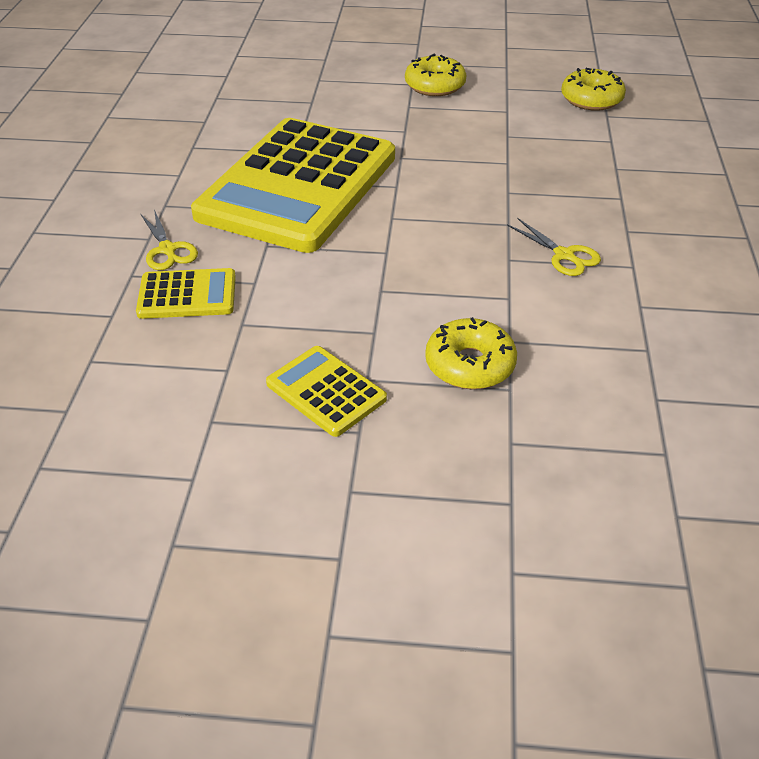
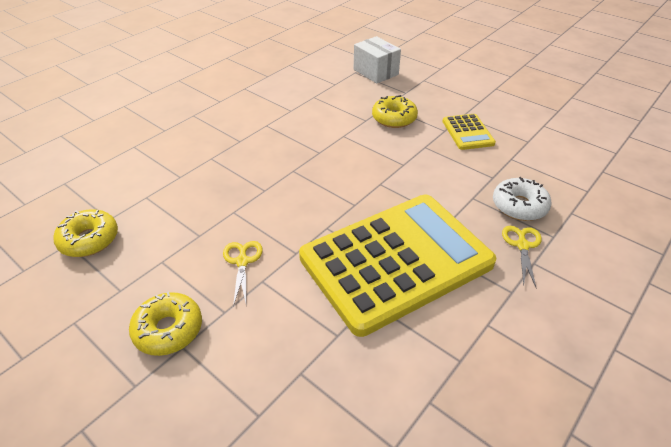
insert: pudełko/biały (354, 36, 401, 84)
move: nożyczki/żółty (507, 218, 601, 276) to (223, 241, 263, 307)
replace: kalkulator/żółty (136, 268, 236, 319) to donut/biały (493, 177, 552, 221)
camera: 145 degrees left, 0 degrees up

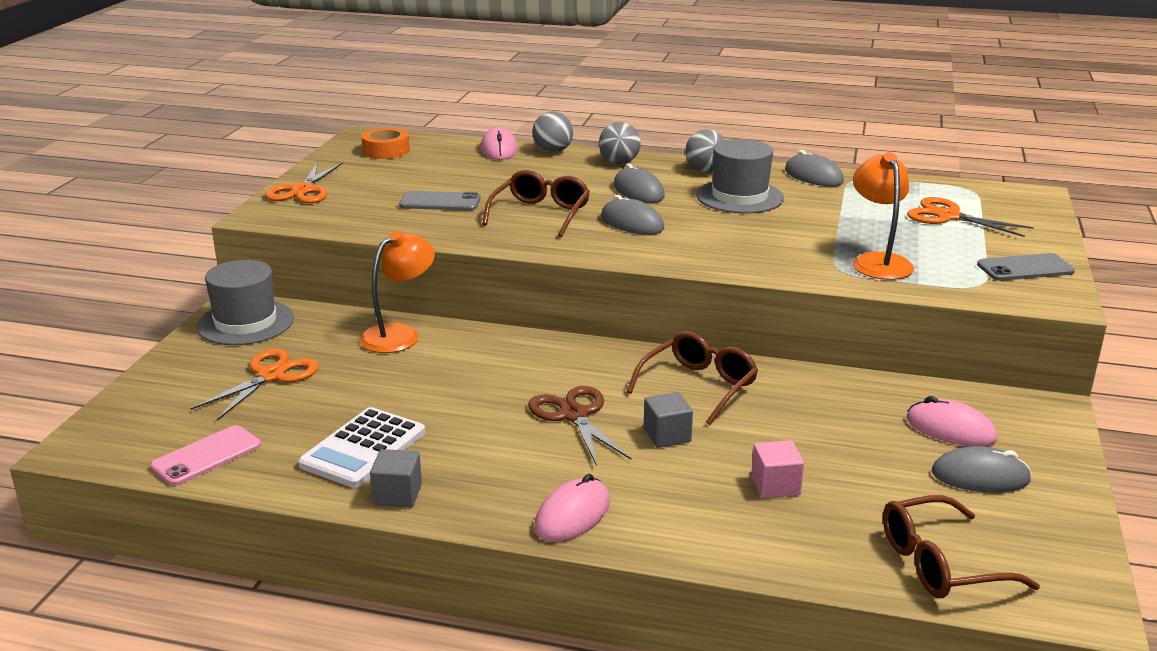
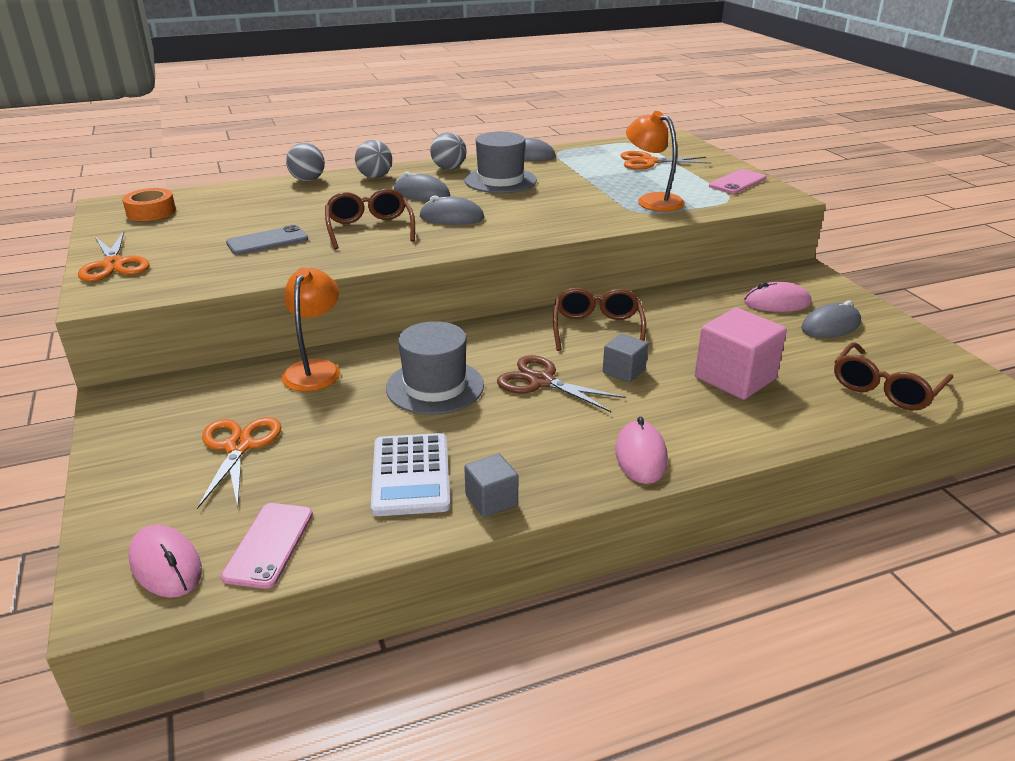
move: kapelusz/szary (196, 260, 294, 345) to (386, 321, 484, 415); myszka/różowy (481, 127, 517, 160) to (128, 525, 202, 598)
recolor: telefon/szary (977, 253, 1075, 281) to telefon/różowy (709, 169, 767, 194)
resize: sześcian/różowy (751, 440, 804, 498) = (695, 308, 787, 400) x1.83
camera: 35 degrees left, 5 degrees up

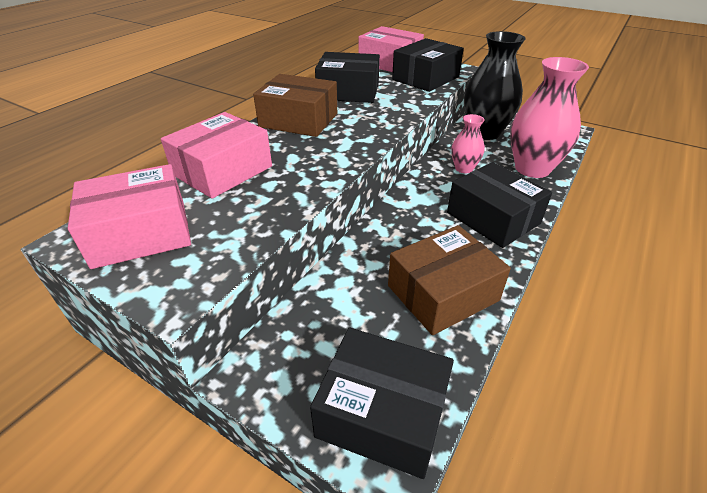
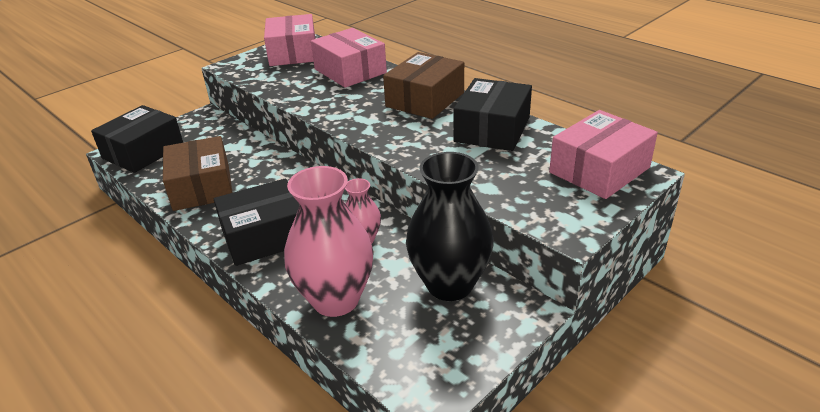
delete: pudełko/czarny (392, 38, 464, 92)
camera: 105 degrees right, 5 degrees down

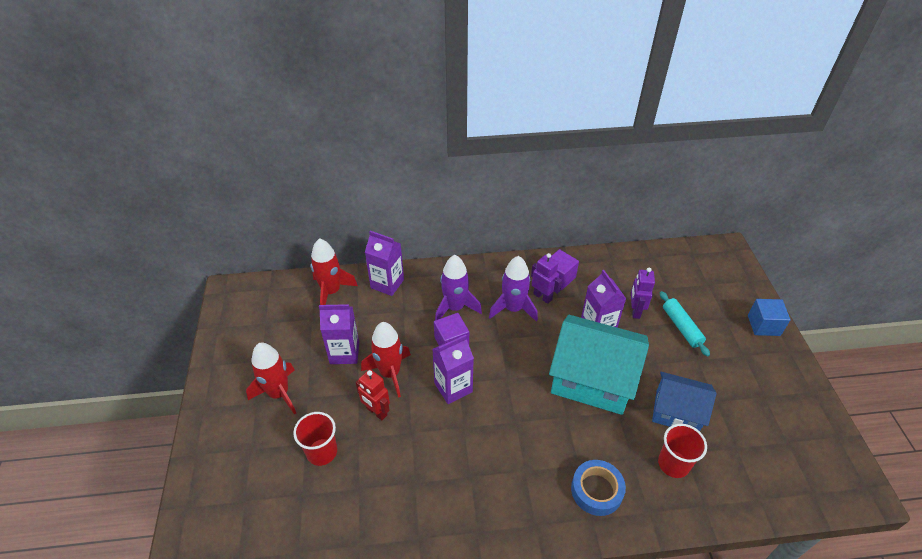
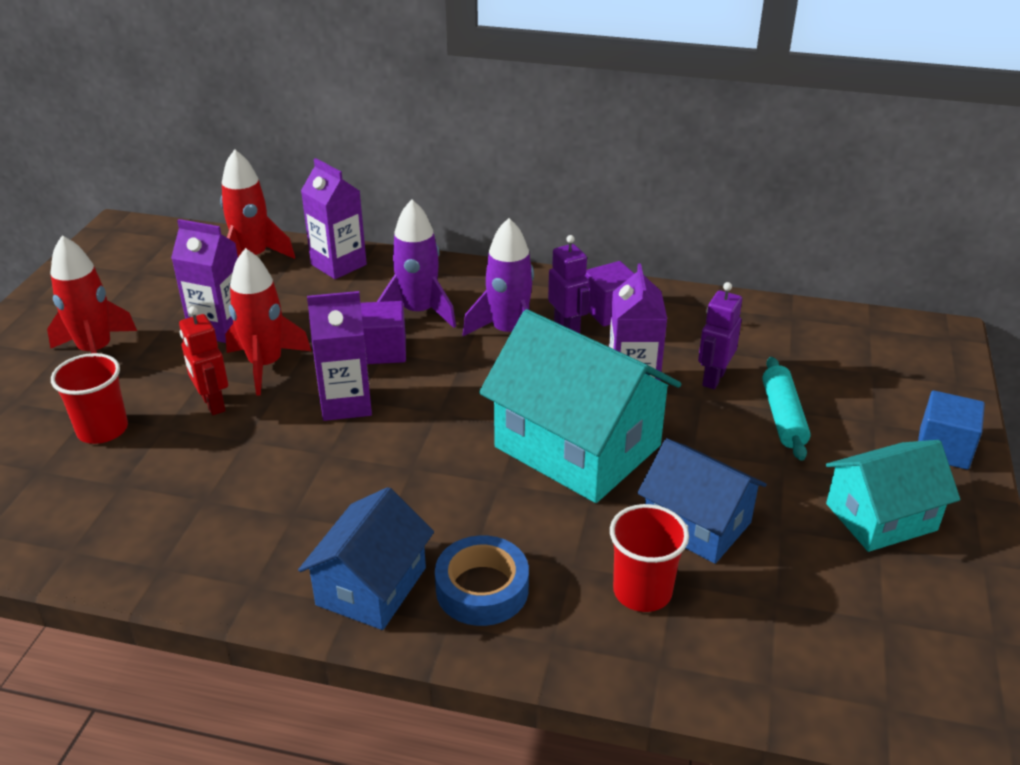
insert: domek/niebieski (298, 487, 434, 630); domek/turkusowy (826, 440, 960, 552)
camera: 20 degrees right, 10 degrees down

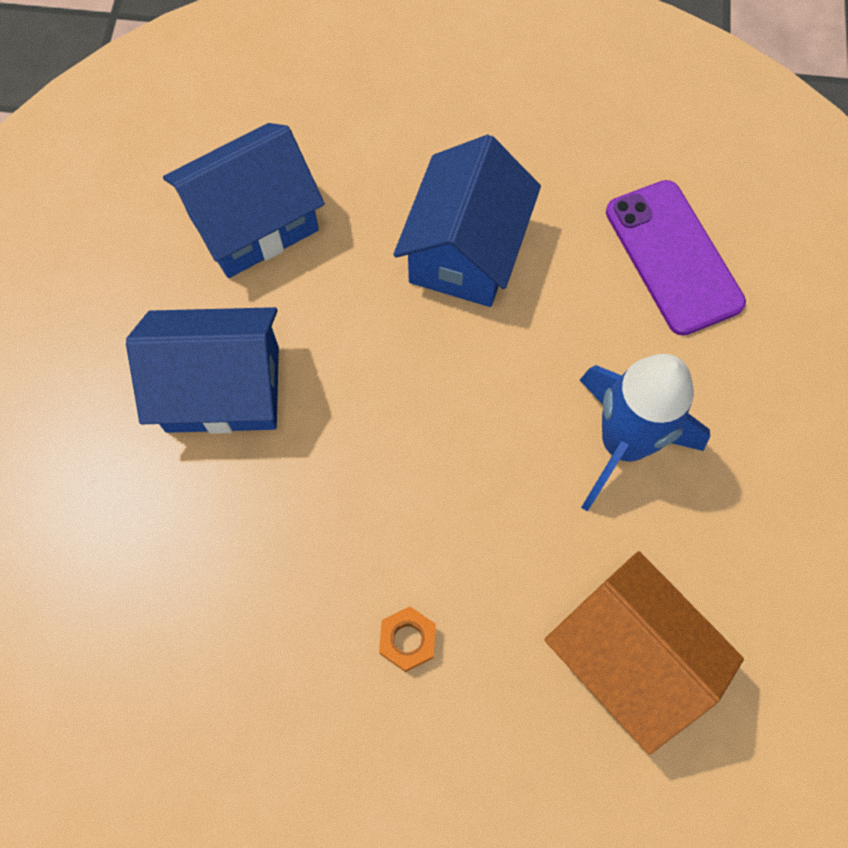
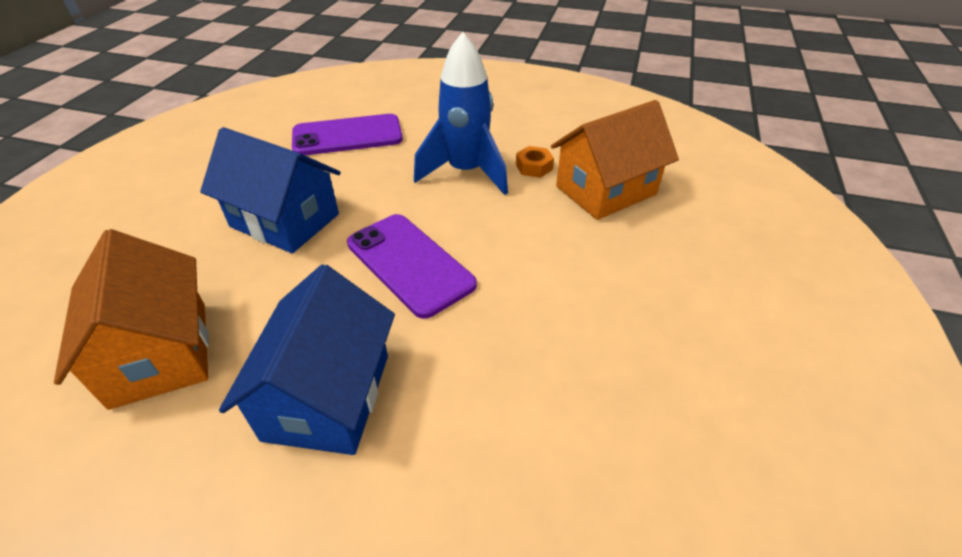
insert: telefon/fioletowy (347, 214, 477, 319)
move: nakrętka/pomarańczowy (379, 607, 436, 672) to (516, 146, 554, 178)
recolor: domek/niebieski (163, 123, 325, 278) to domek/pomarańczowy (54, 229, 209, 410)
camera: 80 degrees left, 25 degrees down

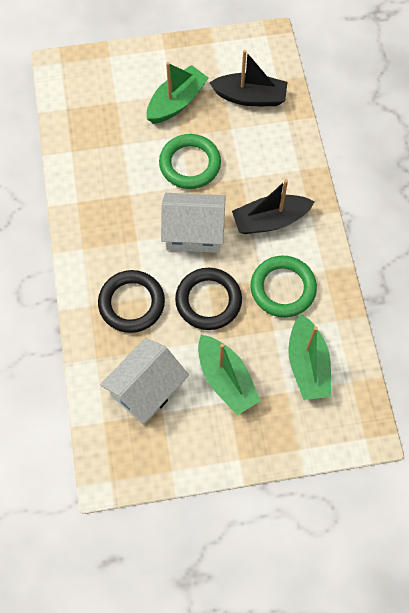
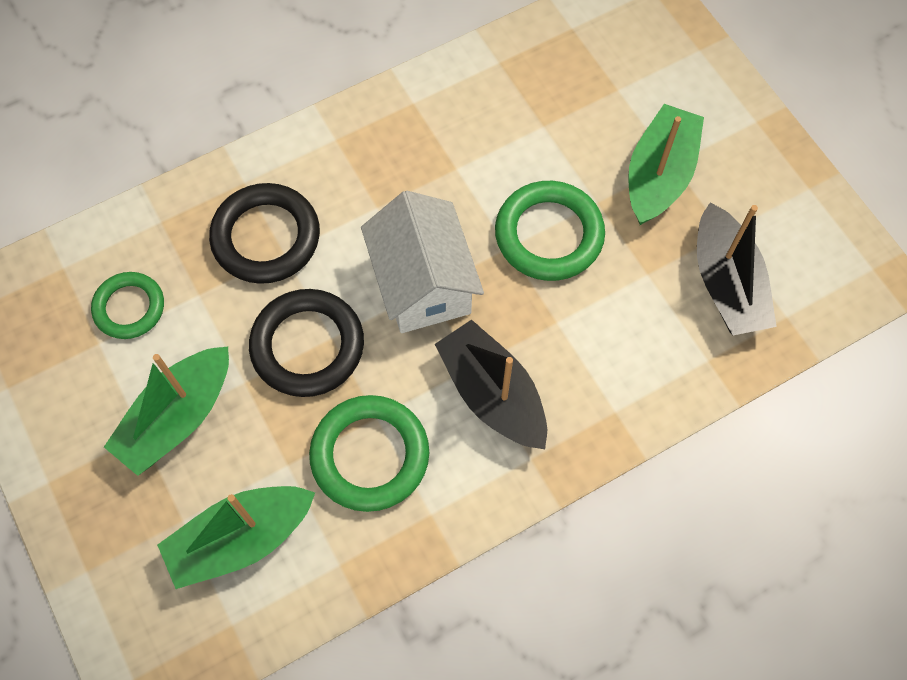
replace: domek/biały (100, 338, 189, 425) to pierścień/zielony (91, 272, 164, 339)
rotate: łódka/zielony (147, 62, 209, 124) = (628, 104, 704, 225) 90 degrees counterclockwise
camera: 70 degrees right, 0 degrees up

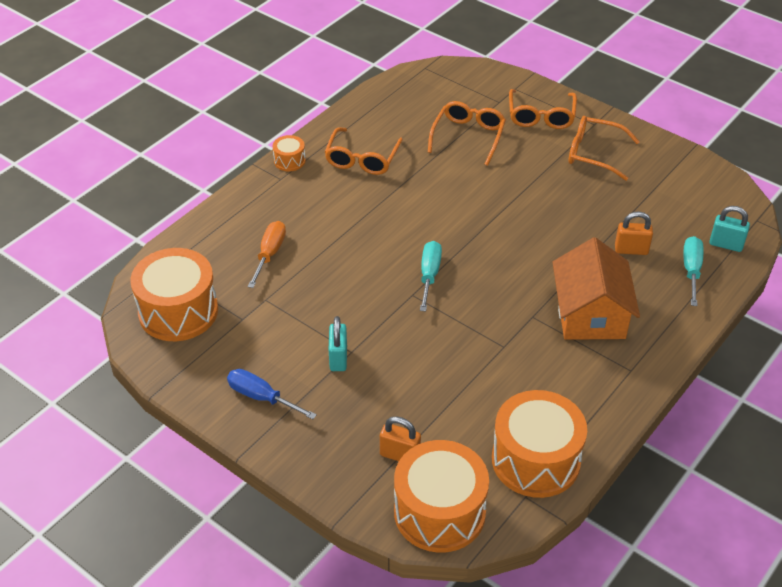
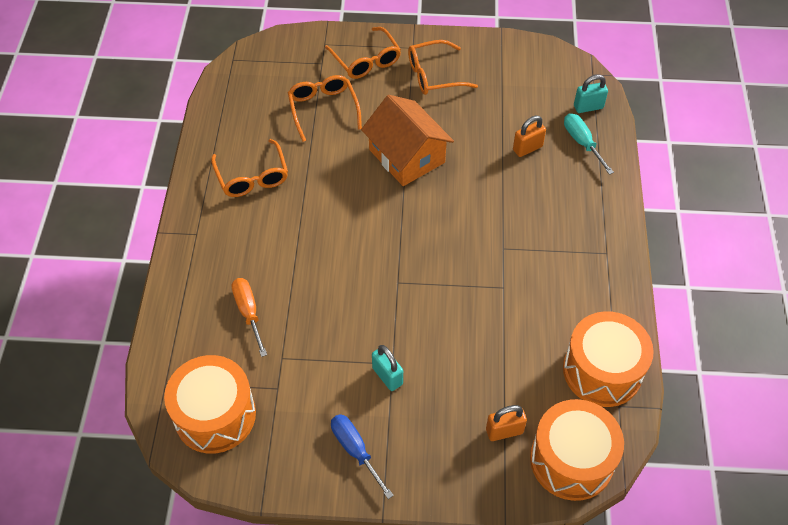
delete: bęben/pomarańczowy (273, 135, 306, 171); śrubokręt/turkusowy (420, 241, 442, 312)
move: domek/pomarańczowy (552, 237, 640, 340) to (361, 95, 454, 186)
rotate: śrubokręt/niebieski (227, 369, 317, 419) = (331, 414, 394, 499) 60 degrees clockwise
camera: 35 degrees left, 10 degrees up

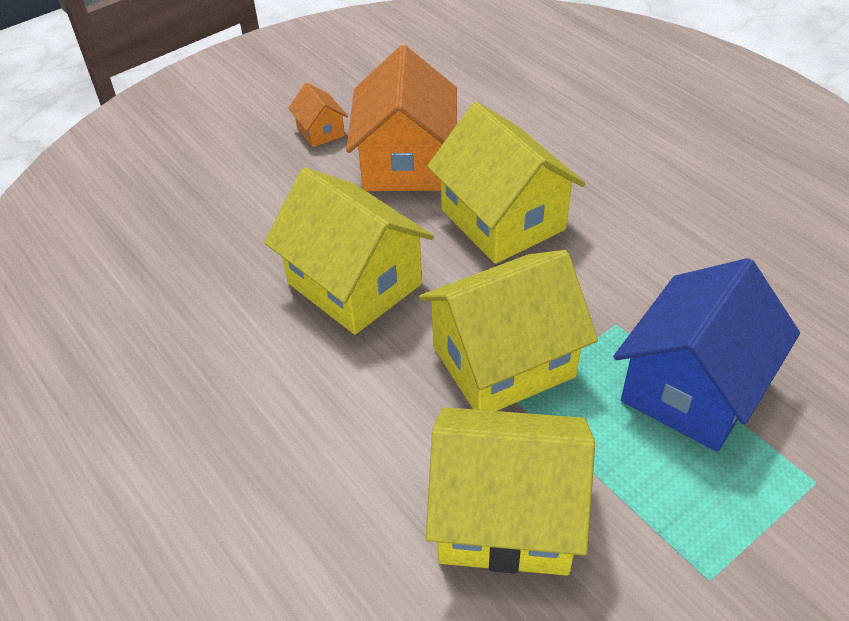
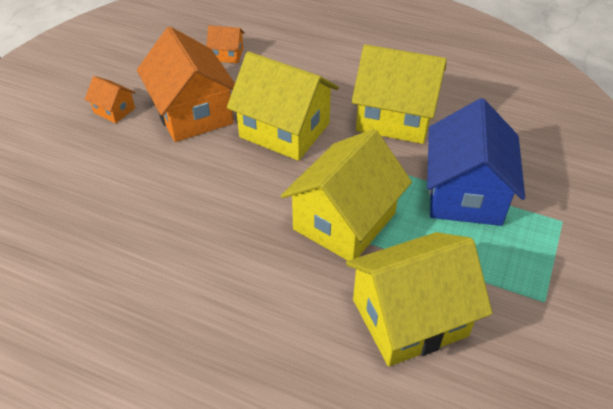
insert: domek/pomarańczowy (206, 25, 245, 63)
move: domek/żółty (264, 167, 434, 335) to (352, 44, 447, 144)
camera: 30 degrees left, 0 degrees up

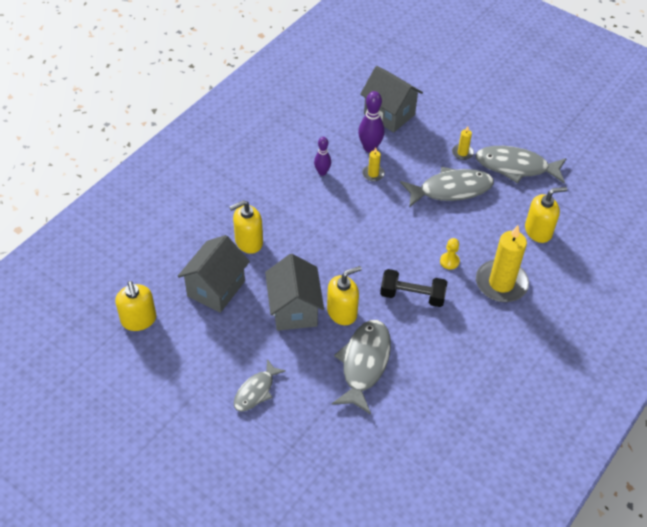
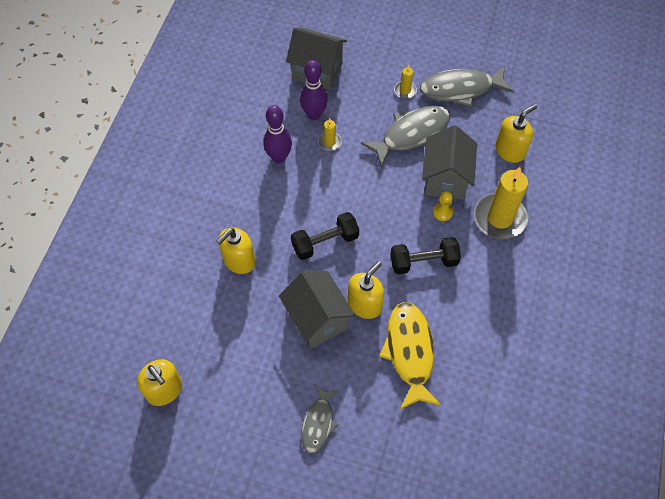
insert: hantel/czarny (291, 212, 359, 260)
move: domek/szary (178, 235, 250, 313) to (422, 125, 477, 200)
recolor: ryba/szary (332, 320, 391, 415) to ryba/żółty (379, 302, 441, 410)
resize: kręgiel/fioletowy (314, 137, 331, 176) = (263, 105, 292, 163) x1.54
camera: 20 degrees left, 10 degrees up

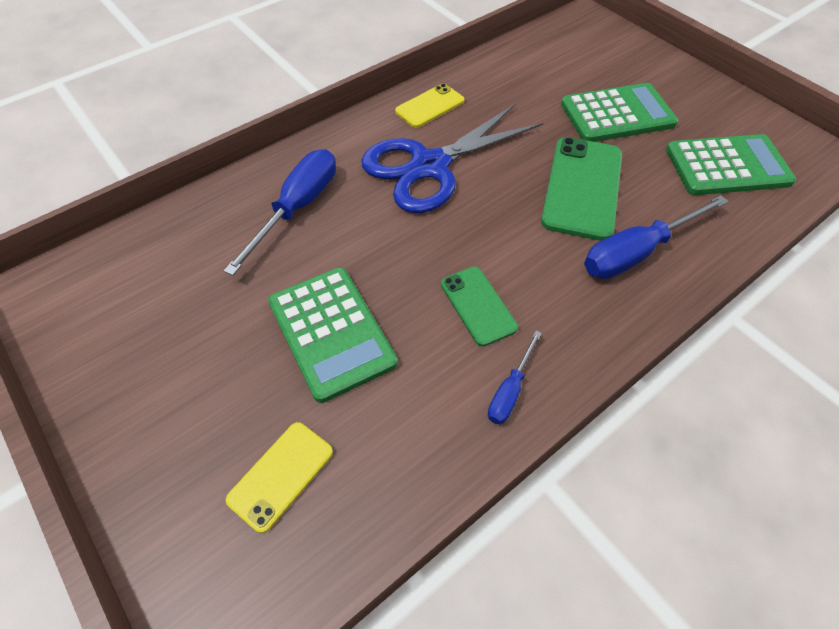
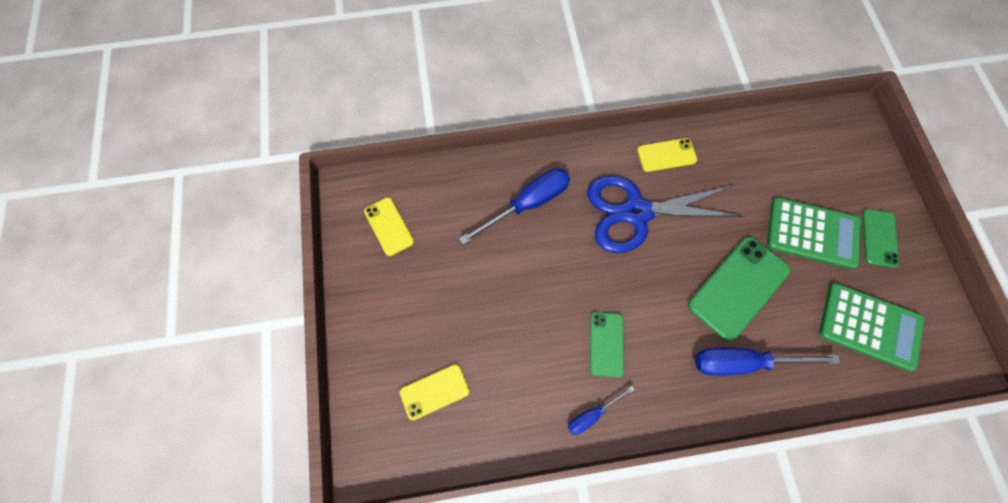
delete: kalkulator/zielony (268, 267, 398, 403)
insert: telefon/żółty (364, 197, 414, 256); telefon/zielony (862, 209, 899, 268)
camera: 30 degrees right, 15 degrees up

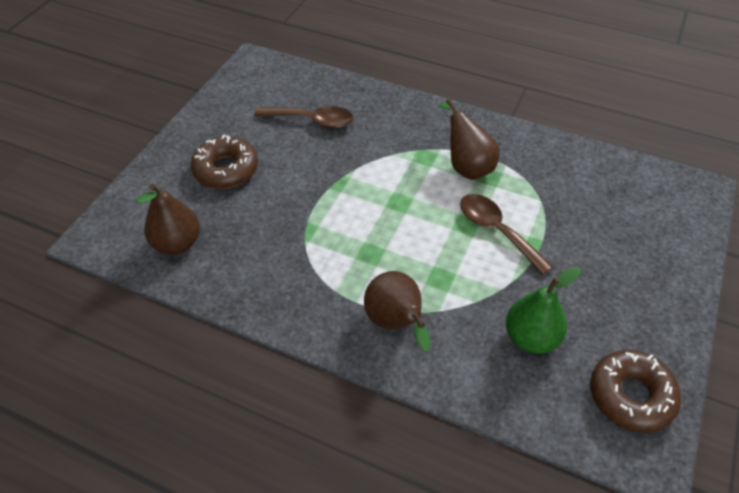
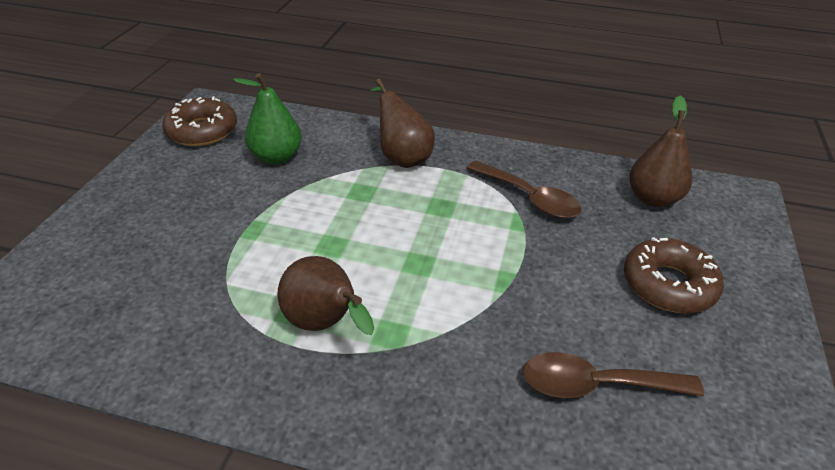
move: łyżka/brązowy (460, 194, 554, 275) to (466, 161, 582, 218)
camera: 170 degrees right, 10 degrees down

